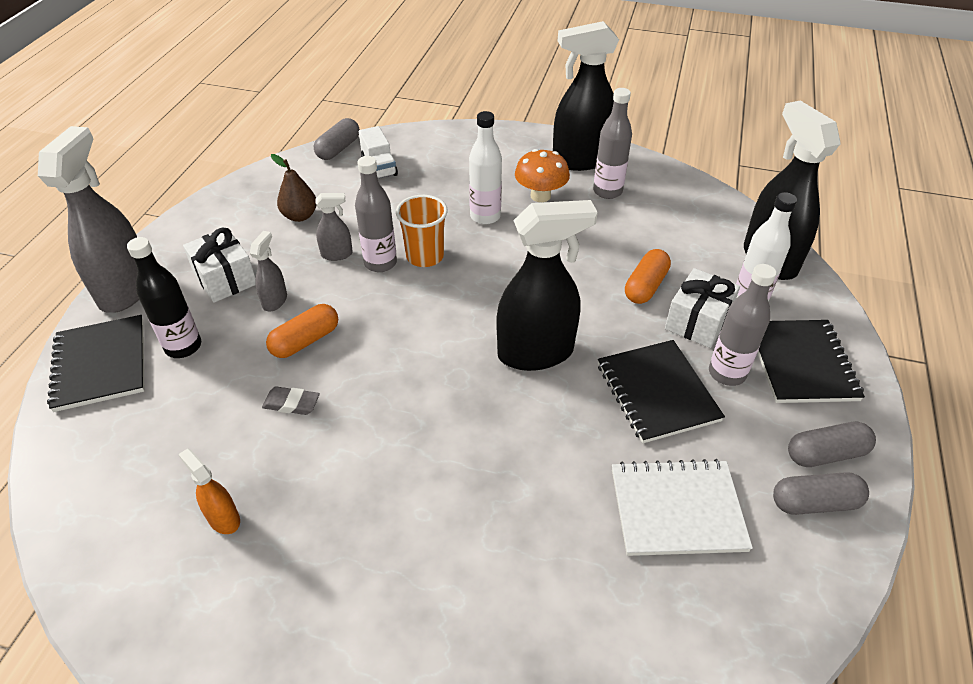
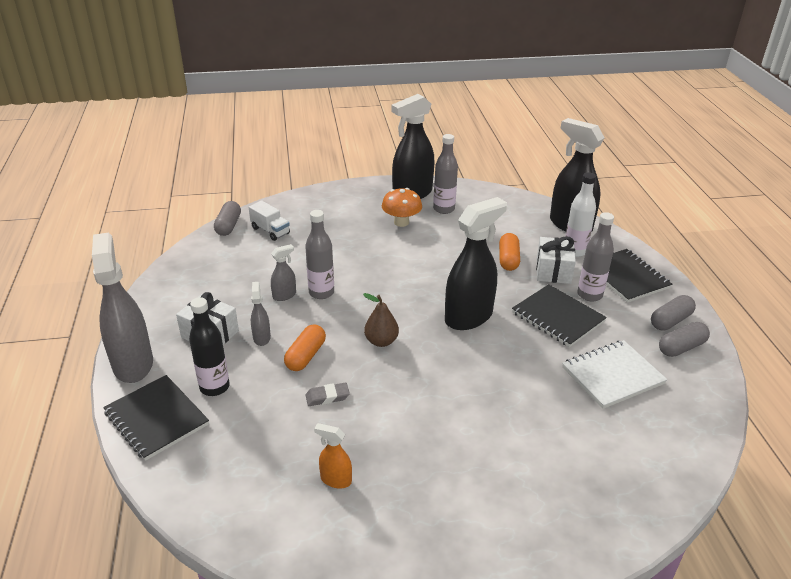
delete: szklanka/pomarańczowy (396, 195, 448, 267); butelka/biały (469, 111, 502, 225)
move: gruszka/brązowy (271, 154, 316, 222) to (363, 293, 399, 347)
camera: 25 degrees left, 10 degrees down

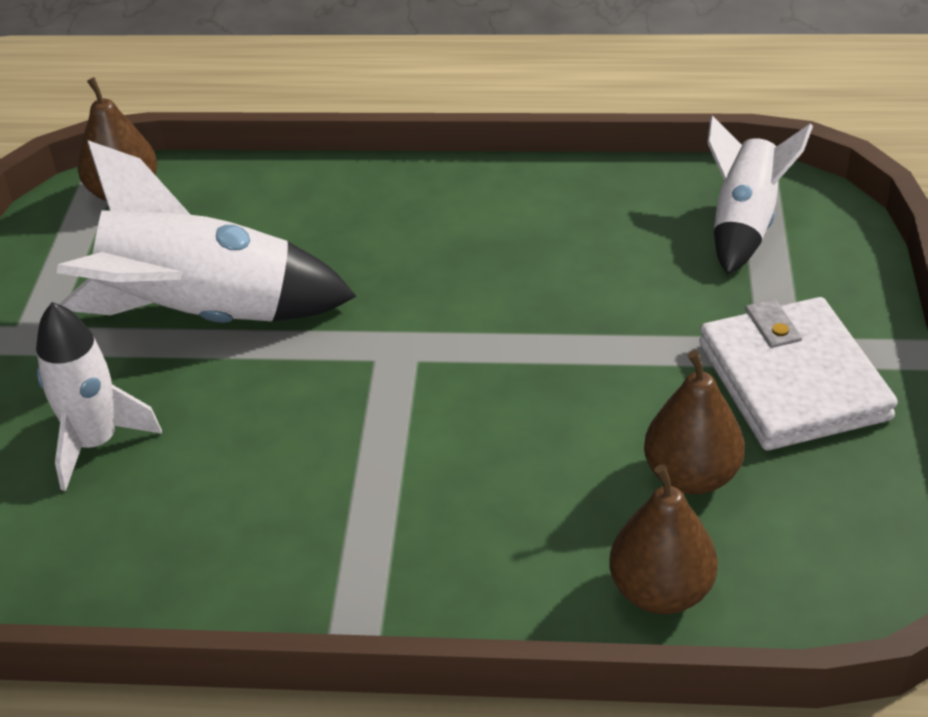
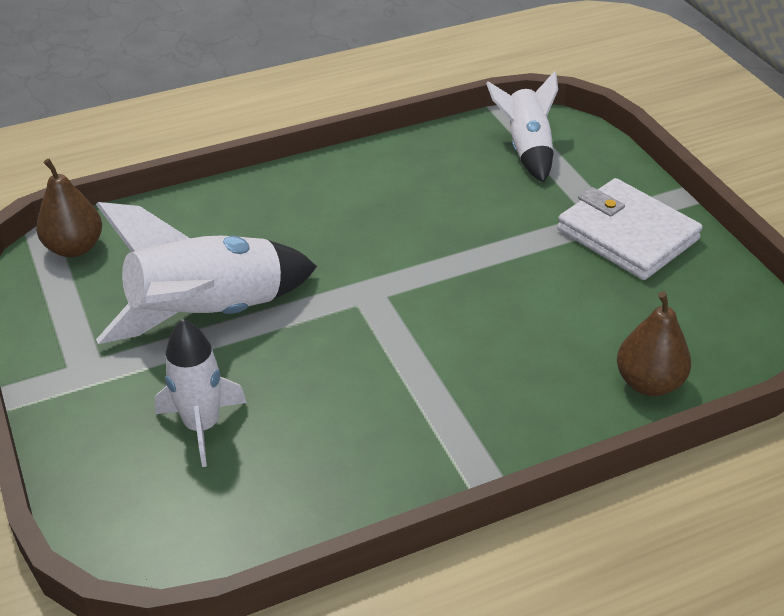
delete: gruszka/brązowy (644, 350, 745, 495)
camera: 30 degrees left, 0 degrees up

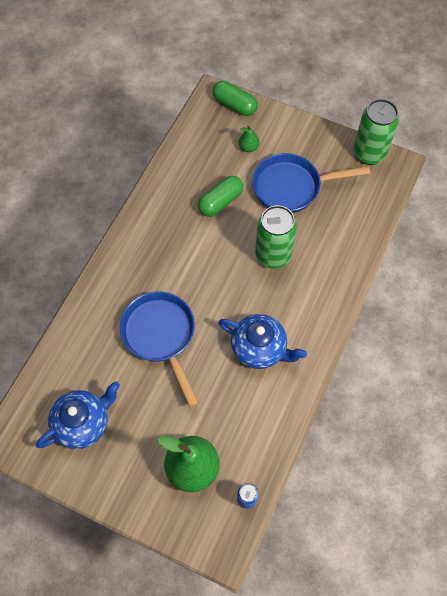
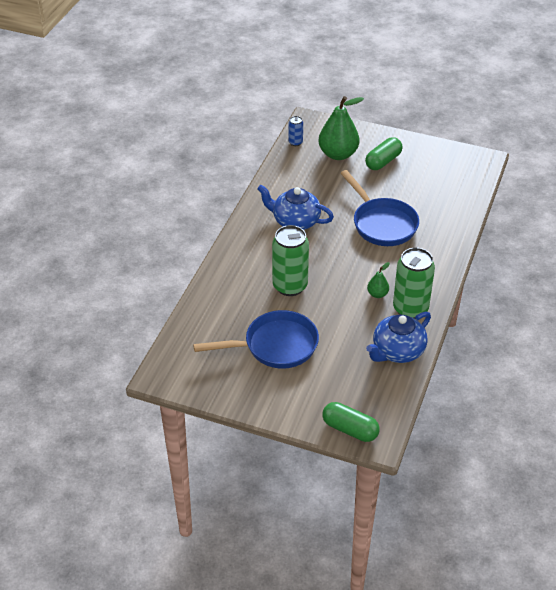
move: imbryk/niebieski (36, 381, 120, 449) to (366, 312, 431, 363); kapsułka/zielony (198, 176, 243, 217) to (365, 137, 403, 170); gruszka/zielony (239, 125, 260, 152) to (367, 262, 390, 298); puszka/zielony (353, 99, 399, 165) to (393, 248, 435, 319)
camera: 175 degrees right, 20 degrees down

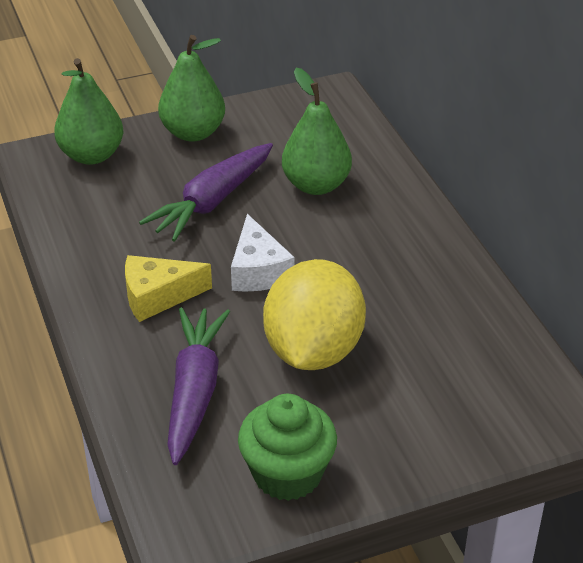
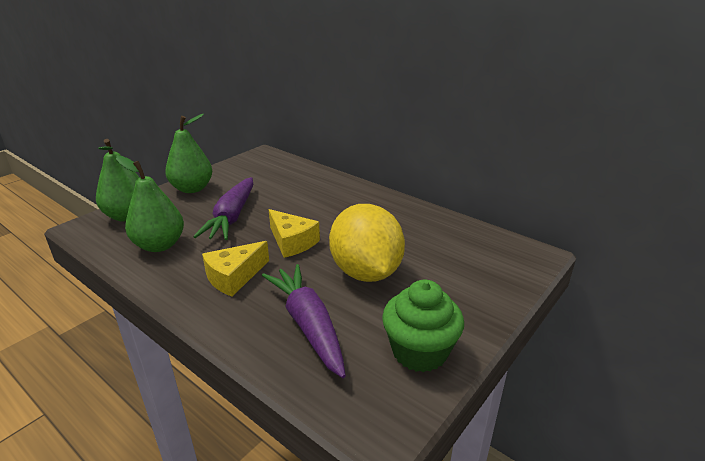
move: gruszka/zielony (282, 68, 352, 195) to (116, 156, 184, 252)
recolor: ser/biały (231, 214, 295, 292) to ser/żółty (269, 209, 320, 258)
camera: 30 degrees left, 10 degrees down

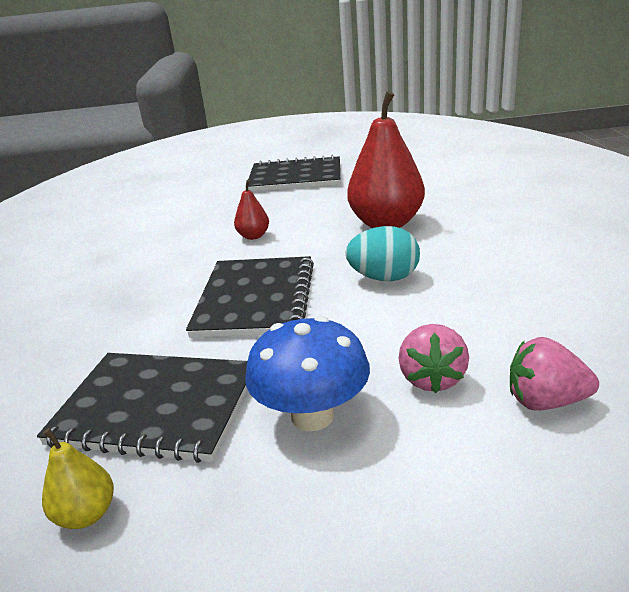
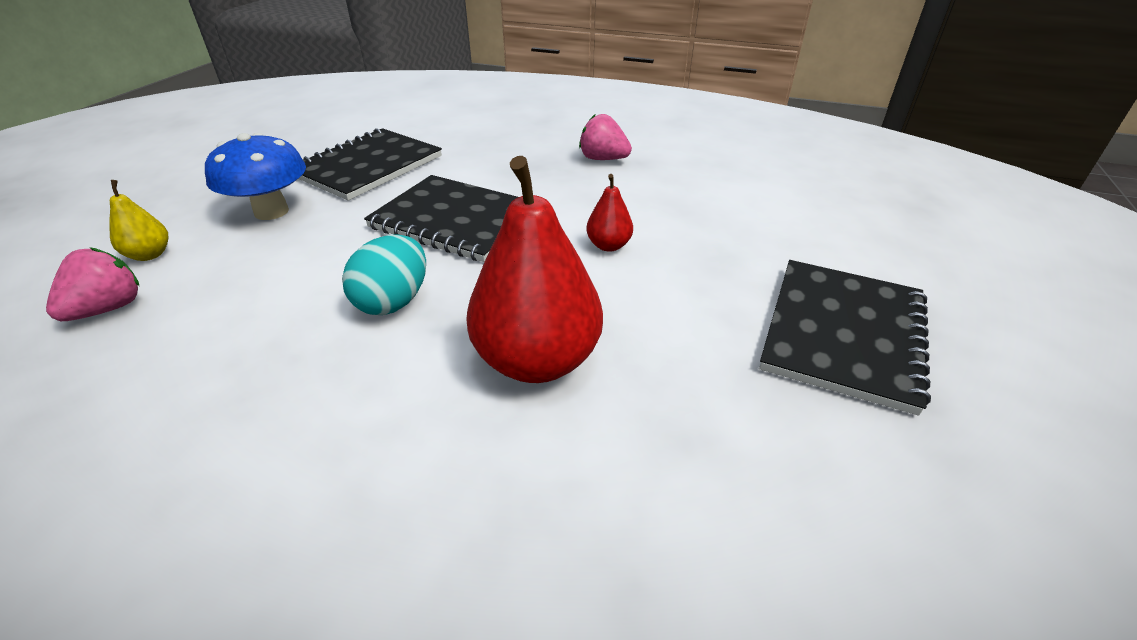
move: gruszka/żółty (42, 428, 114, 529) to (109, 180, 168, 261); truskawka/różowy (399, 324, 469, 393) to (579, 114, 632, 160)
camera: 110 degrees right, 10 degrees up

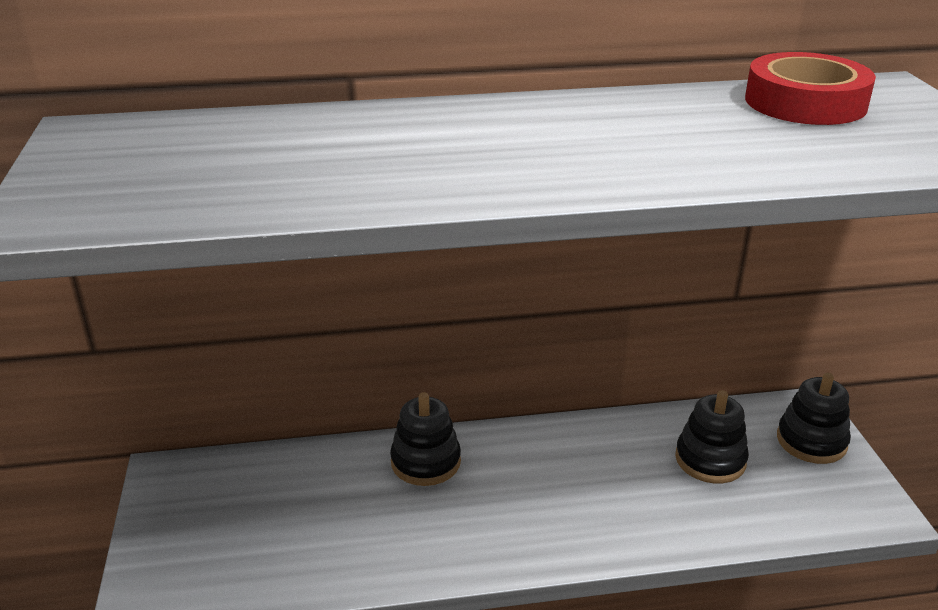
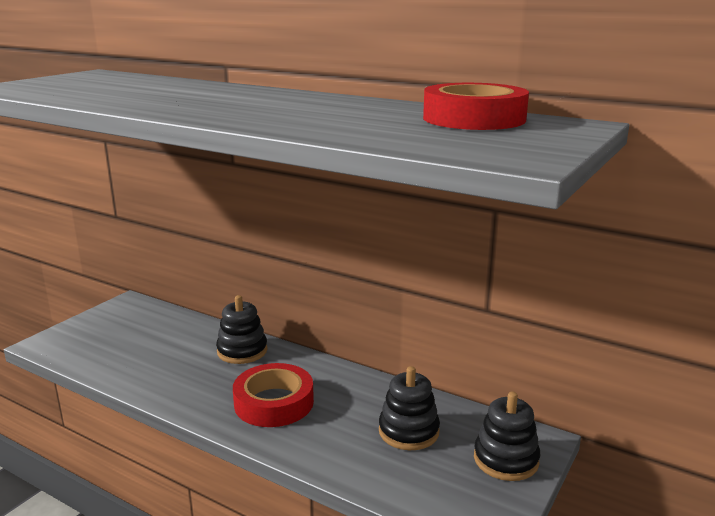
insert: taśma klejąca/czerwony (233, 363, 314, 427)
camera: 40 degrees right, 10 degrees down

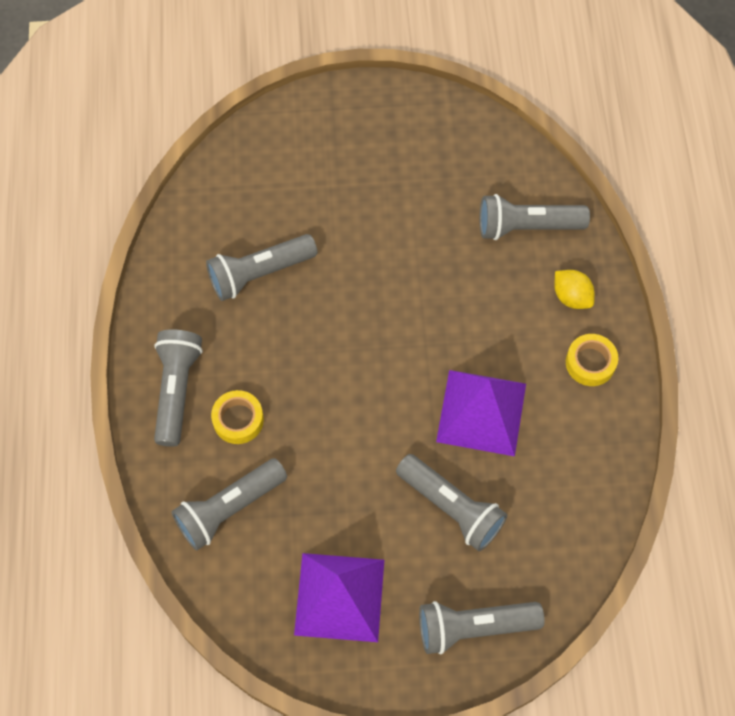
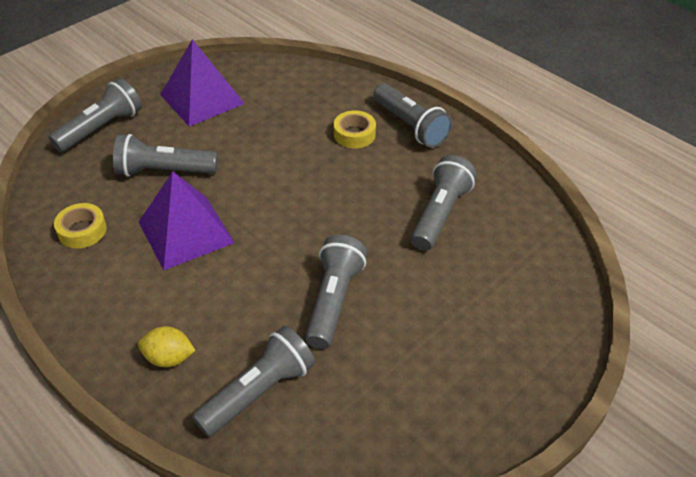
move: latarka/szary (171, 458, 287, 551) to (305, 235, 367, 349); taśma klejąca/żółty (566, 334, 618, 386) to (54, 203, 107, 249)
camera: 140 degrees right, 20 degrees down

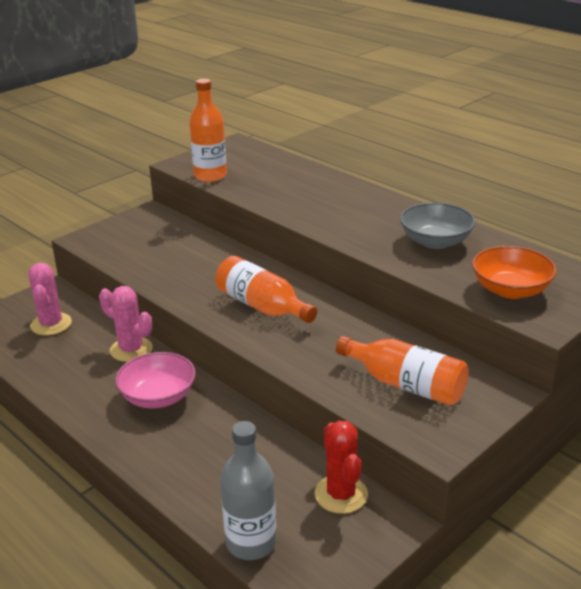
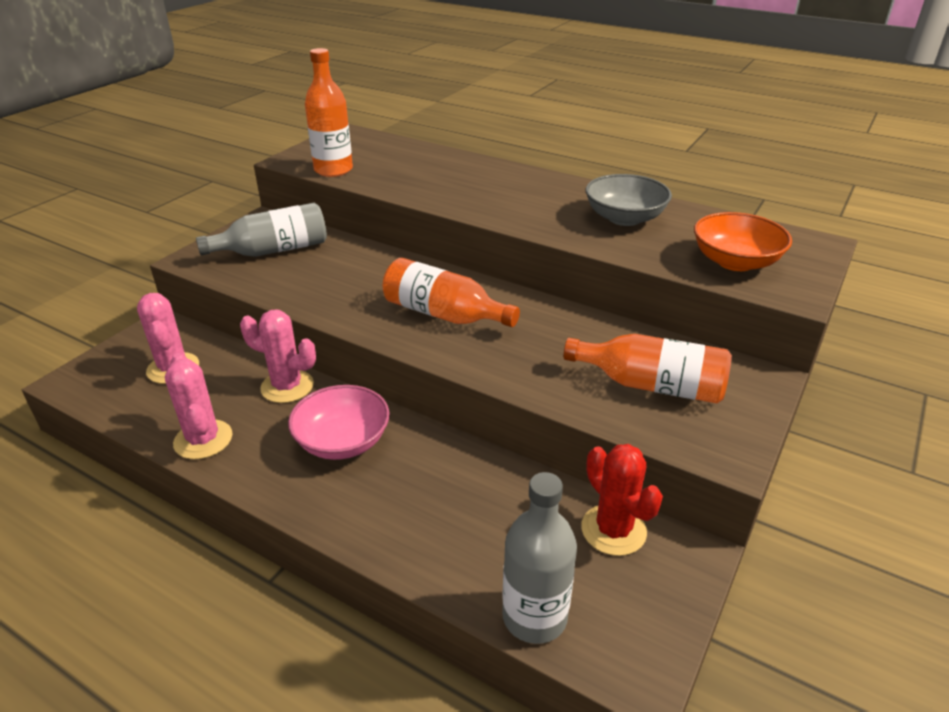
insert: kaktus/różowy (165, 353, 232, 459); butelka/szary (196, 203, 327, 257)
camera: 15 degrees left, 5 degrees up

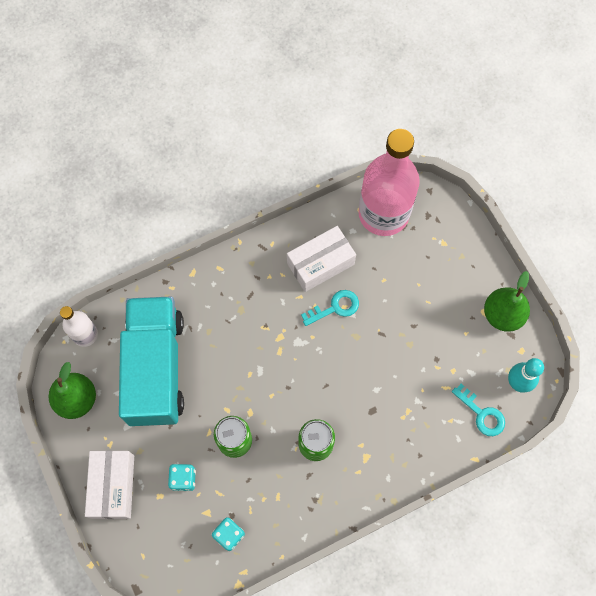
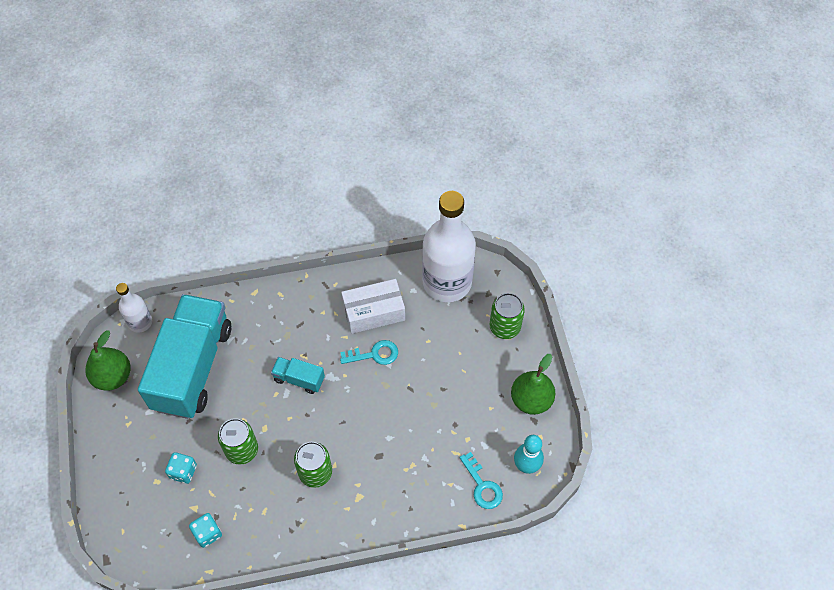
delete: pudełko/biały (85, 451, 134, 519)
insert: ciężarówka/turkusowy (271, 357, 325, 394); puszka/zielony (489, 293, 525, 339)
recolor: butelka/różowy (358, 129, 420, 236) to butelka/biały (422, 191, 476, 302)
camera: 15 degrees right, 10 degrees down

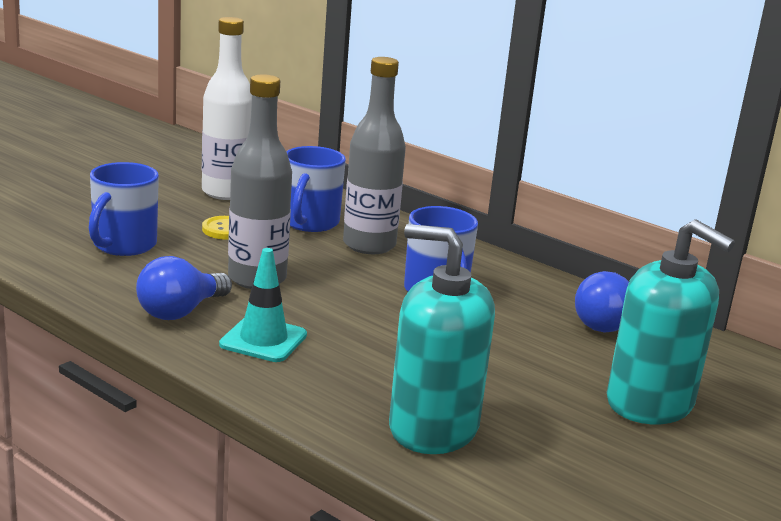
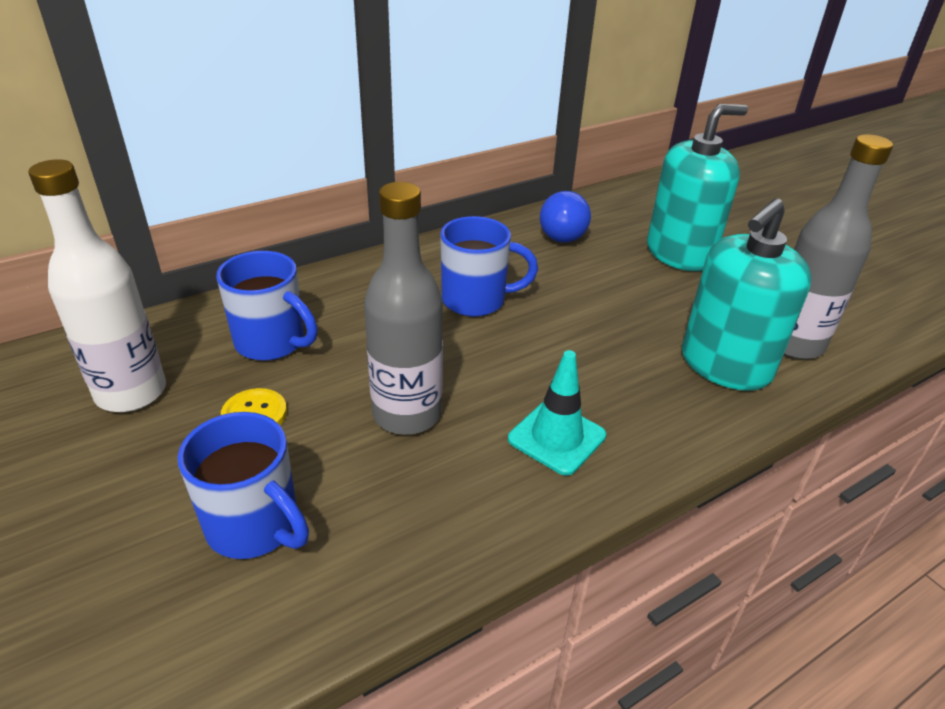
delete: żarówka/niebieski (136, 256, 232, 320)
move: butelka/szary (343, 57, 406, 254) to (784, 134, 893, 359)
camera: 70 degrees left, 15 degrees up

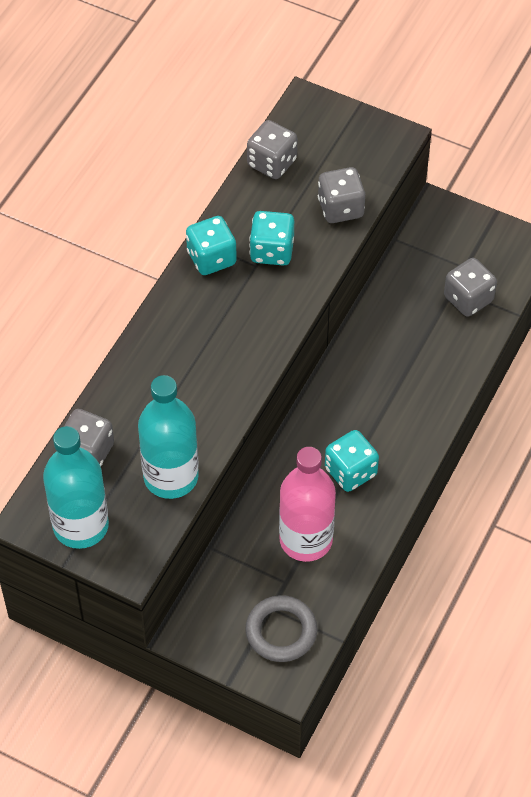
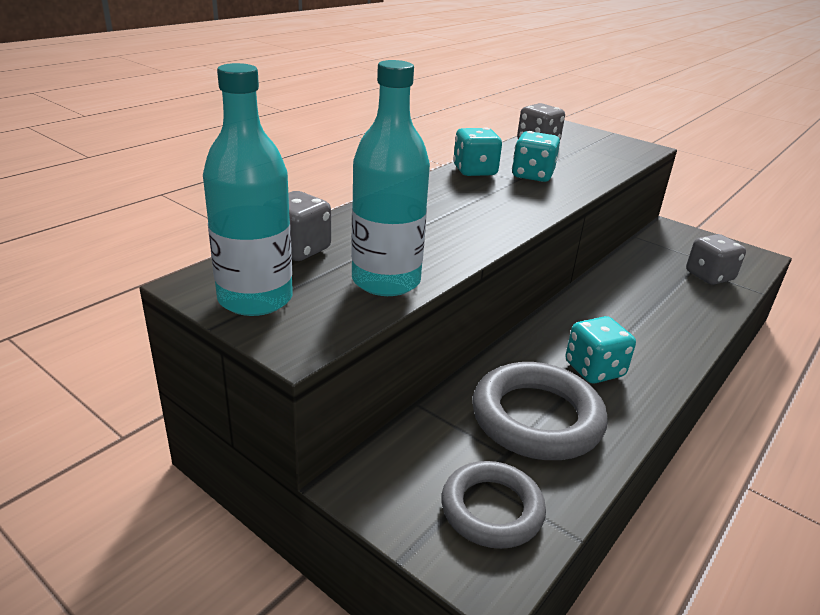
delete: kostka do gry/szary (318, 167, 365, 223)
replace: butelka/różowy (279, 447, 336, 562) to pierścień/szary (472, 362, 608, 460)
camera: 10 degrees right, 25 degrees down

